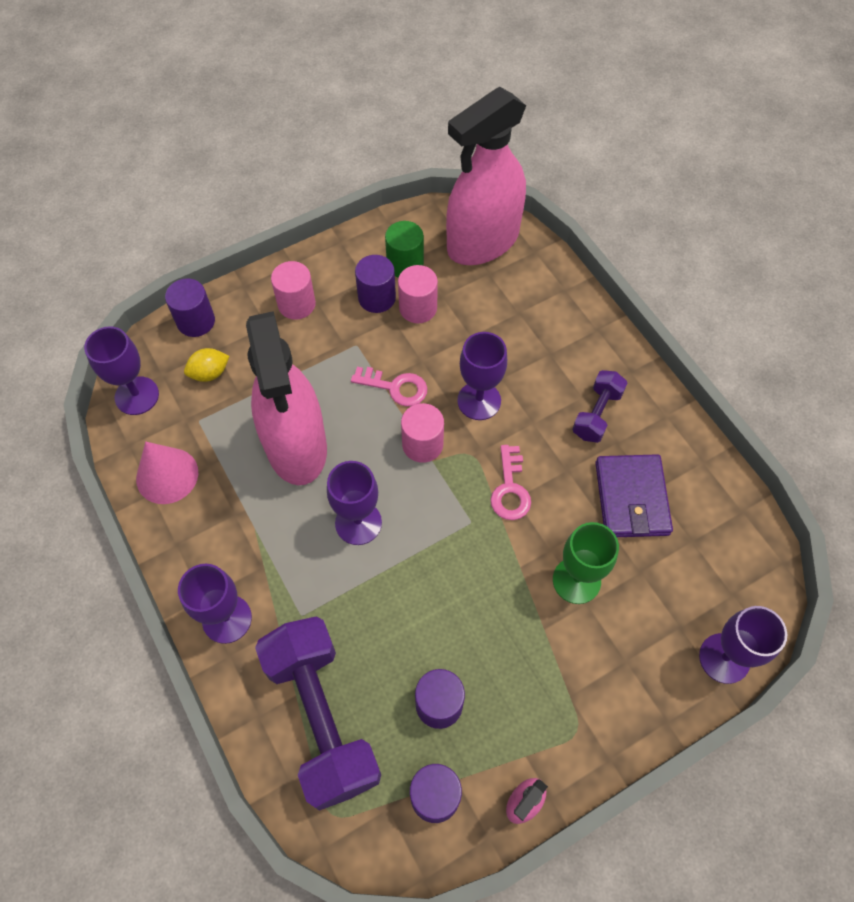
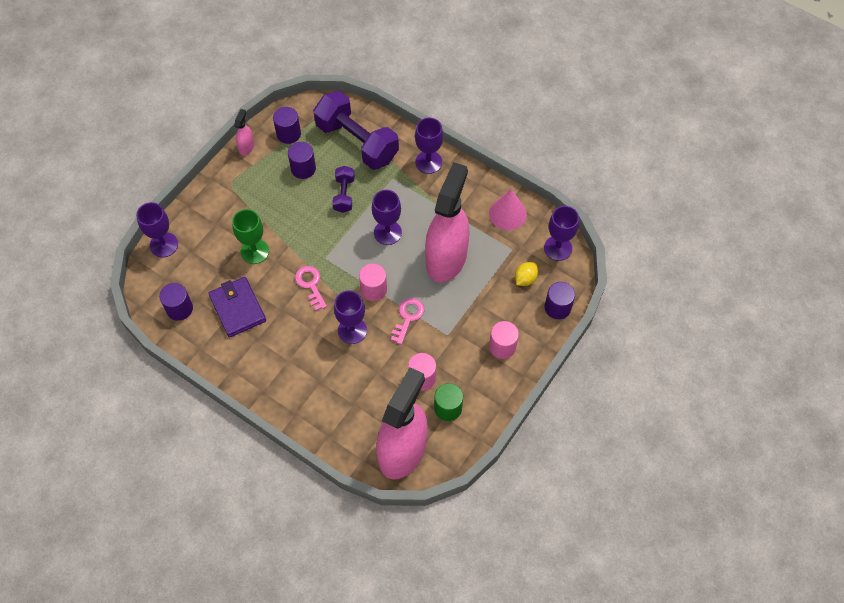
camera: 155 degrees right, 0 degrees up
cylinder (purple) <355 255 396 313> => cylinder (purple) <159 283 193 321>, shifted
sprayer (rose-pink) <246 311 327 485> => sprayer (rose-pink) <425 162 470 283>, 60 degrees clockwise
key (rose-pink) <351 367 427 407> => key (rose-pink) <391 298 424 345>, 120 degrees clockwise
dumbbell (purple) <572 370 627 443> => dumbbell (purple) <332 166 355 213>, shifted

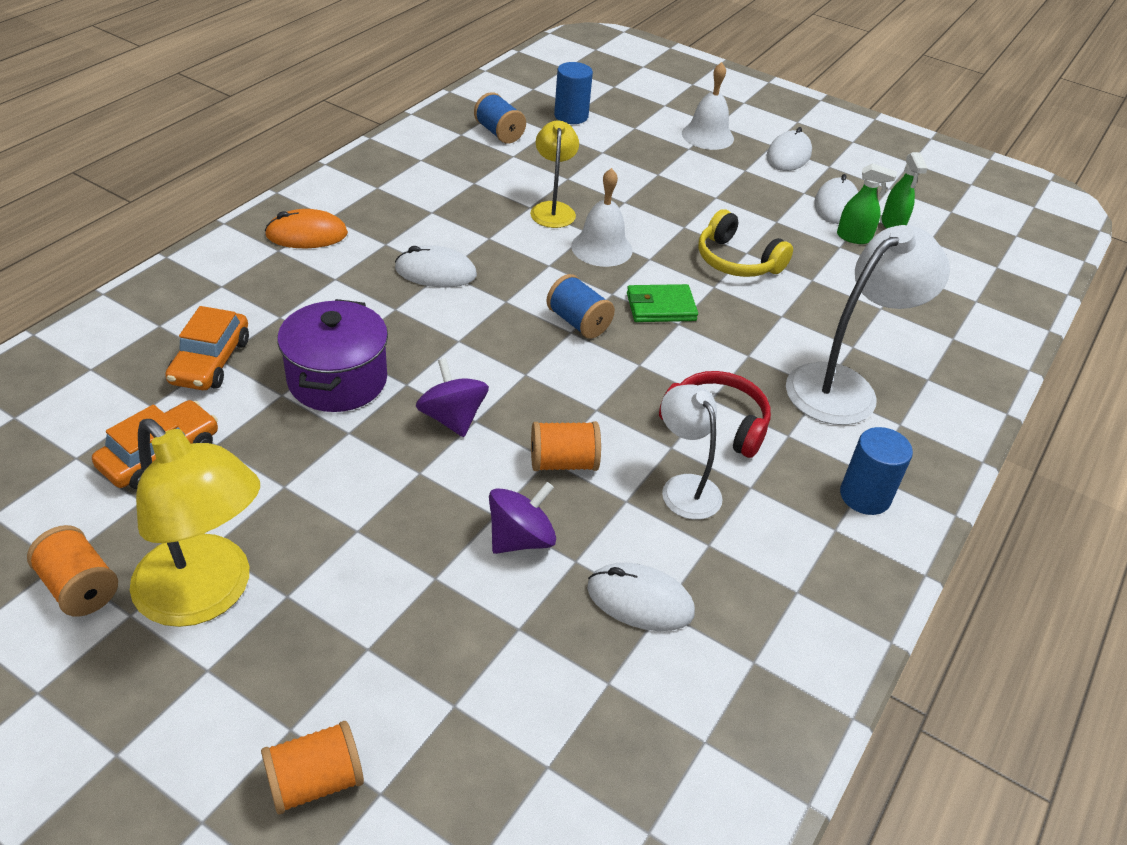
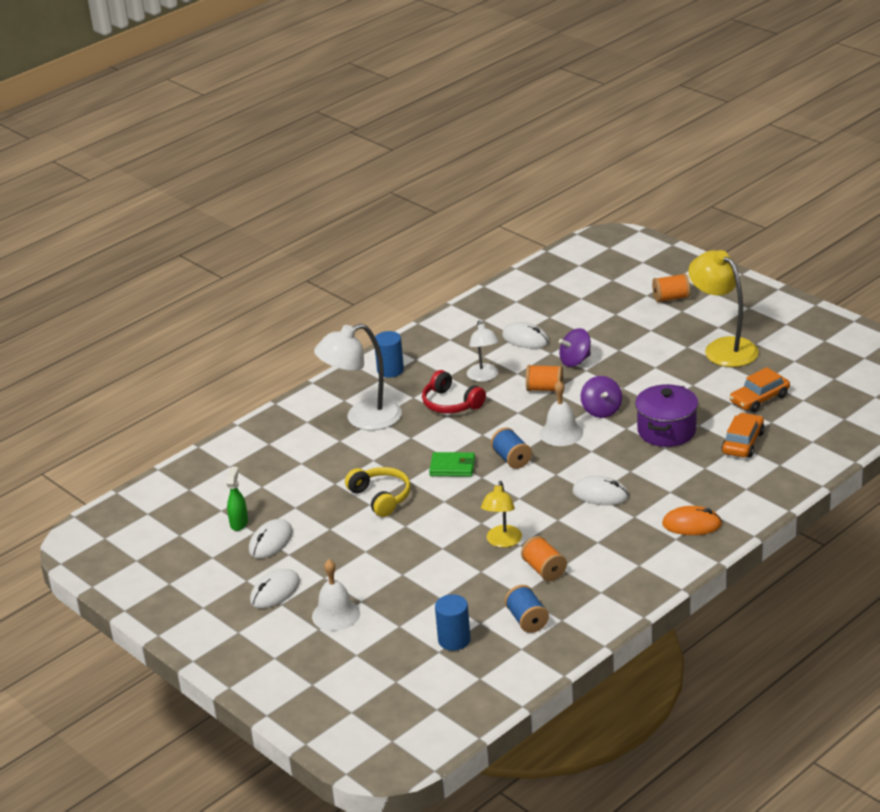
camera: 160 degrees left, 10 degrees down
sprayer (leaf-green) <837 163 897 244> => nothing
hand bell (snow-white) <571 168 633 267> => hand bell (snow-white) <540 381 583 446>, shifted
spool (orange-coloured) <27 525 118 617> => spool (orange-coloured) <521 536 567 581>, shifted

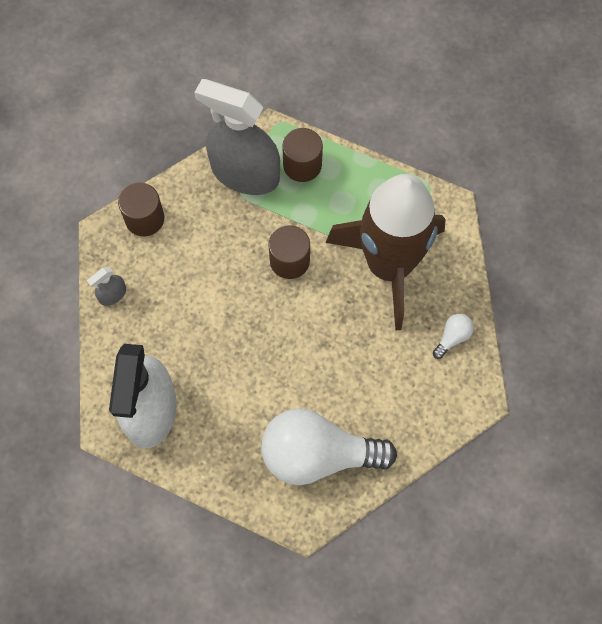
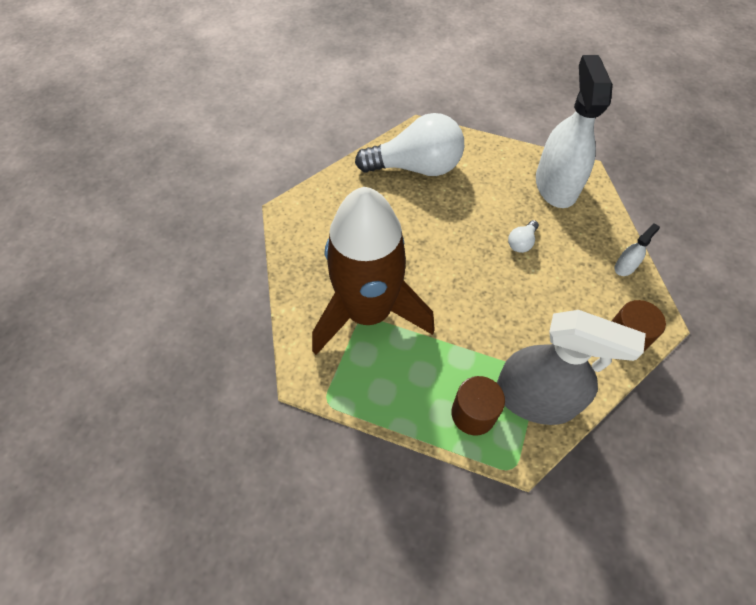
camera: 175 degrees right, 10 degrees down
cylinder (brown) <268 225 310 279> => nothing
sprayer (grey) <87 267 126 306> => sprayer (snow-white) <615 223 660 276>
lightbulb (snow-white) <433 314 474 359> => lightbulb (snow-white) <508 220 539 253>, shifted

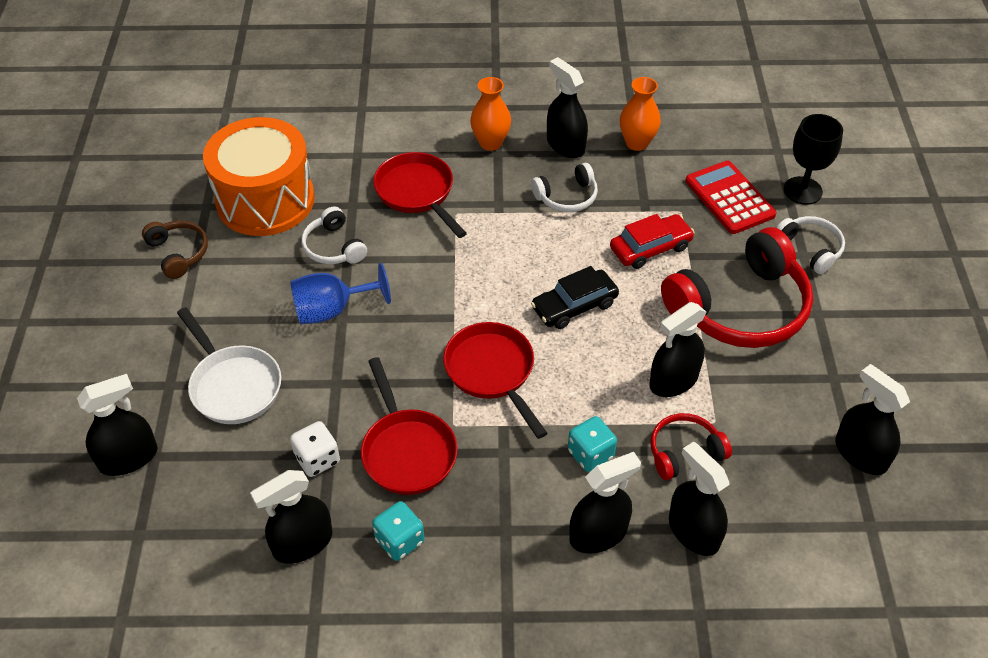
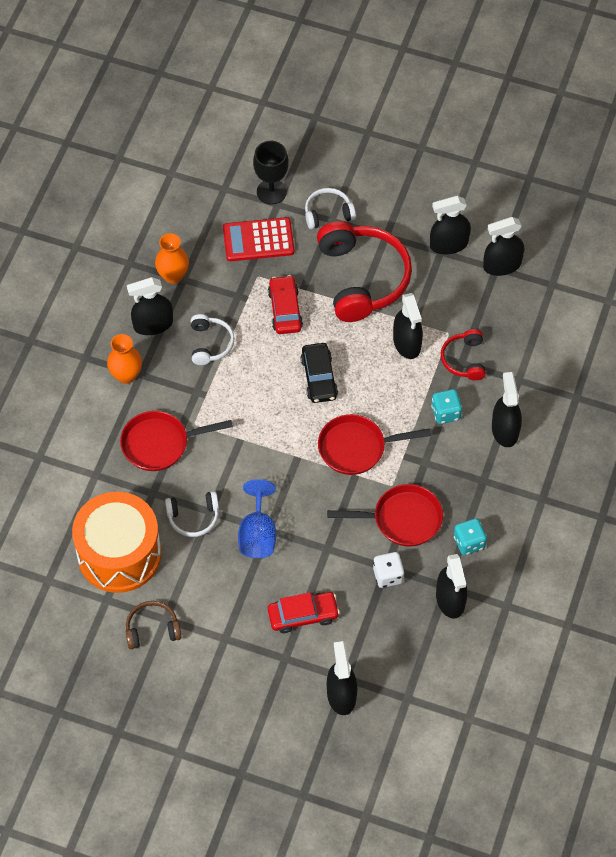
camera: 70 degrees left, 10 degrees up
skillet (snow-white) <177 307 282 424> => automobile (crimson) <268 592 340 633>
sprayer (black) <669 442 729 556> => sprayer (black) <430 196 471 254>, shifted

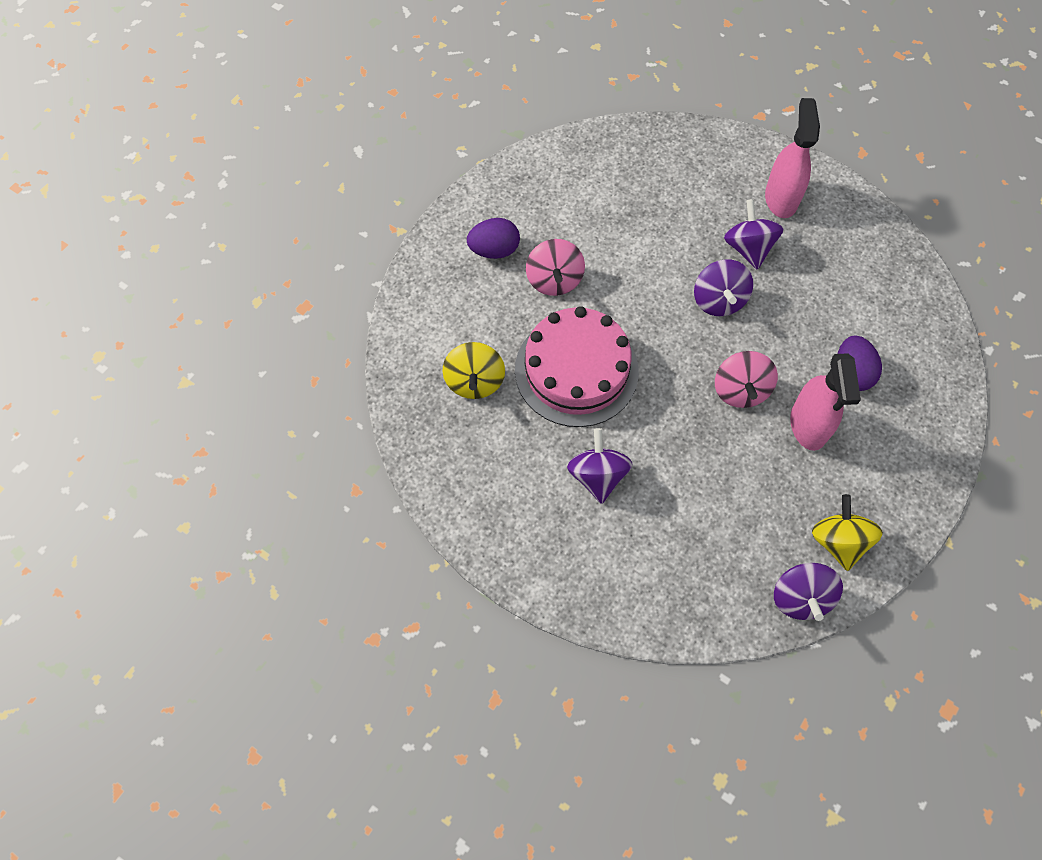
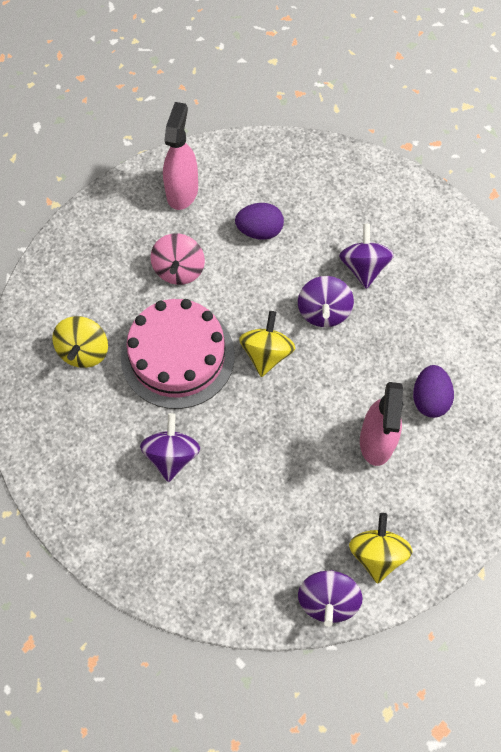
camera: 10 degrees right, 0 degrees up
sprayer (rose-pink) <765 98 820 218> => sprayer (rose-pink) <163 102 198 210>, shifted
toy egg (purple) <467 218 520 259> => toy egg (purple) <235 203 284 240>, shifted
spinning top (rose-pink) <715 351 778 408> => nothing
nothing => spinning top (yellow) <239 311 295 377>

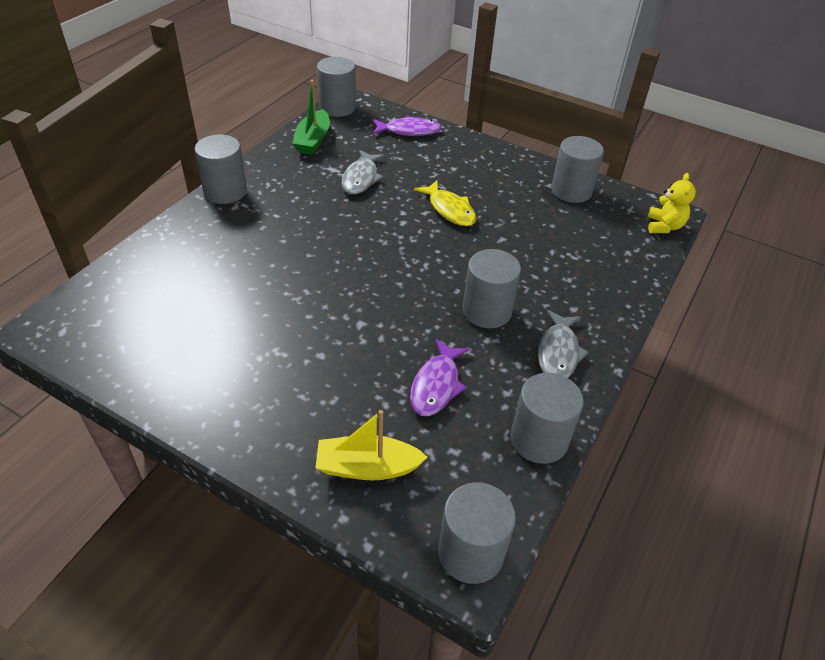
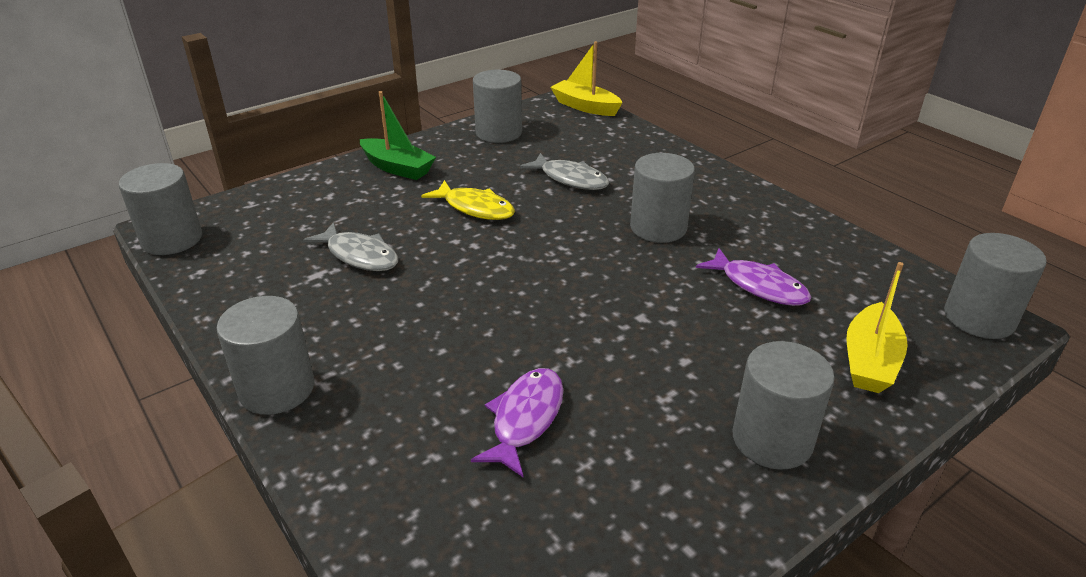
camera: 65 degrees left, 10 degrees down
boat (leaf-green) <292 80 330 155> => boat (leaf-green) <360 91 436 180>, shifted
toy fish (purple) <373 116 442 136> => toy fish (purple) <471 368 563 477>, shifted
teddy bear (yellow) <647 173 696 233> => boat (yellow) <550 41 623 116>
toy fish (yellow) <414 180 477 226> => toy fish (yellow) <421 180 515 220>, 45 degrees clockwise
toy fish (grey) <538 310 589 378> => toy fish (grey) <520 153 609 190>, shifted
cylinder (grey) <511 373 584 464> => cylinder (grey) <733 341 835 470>, shifted

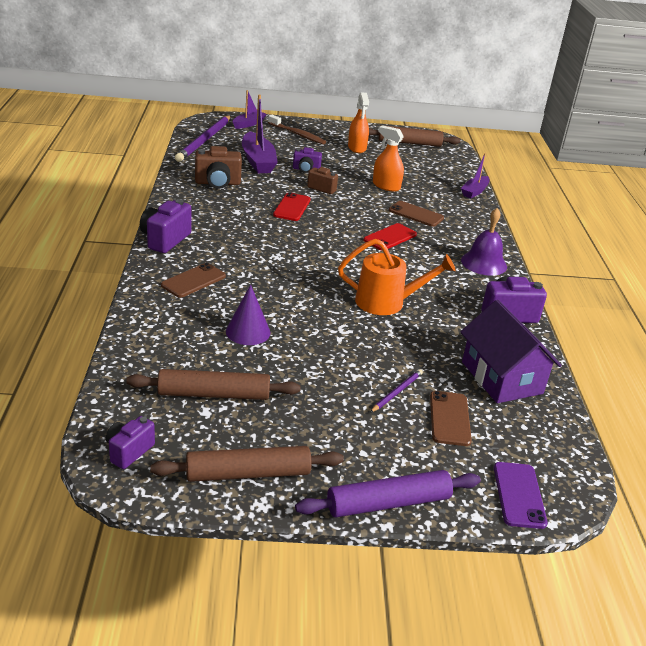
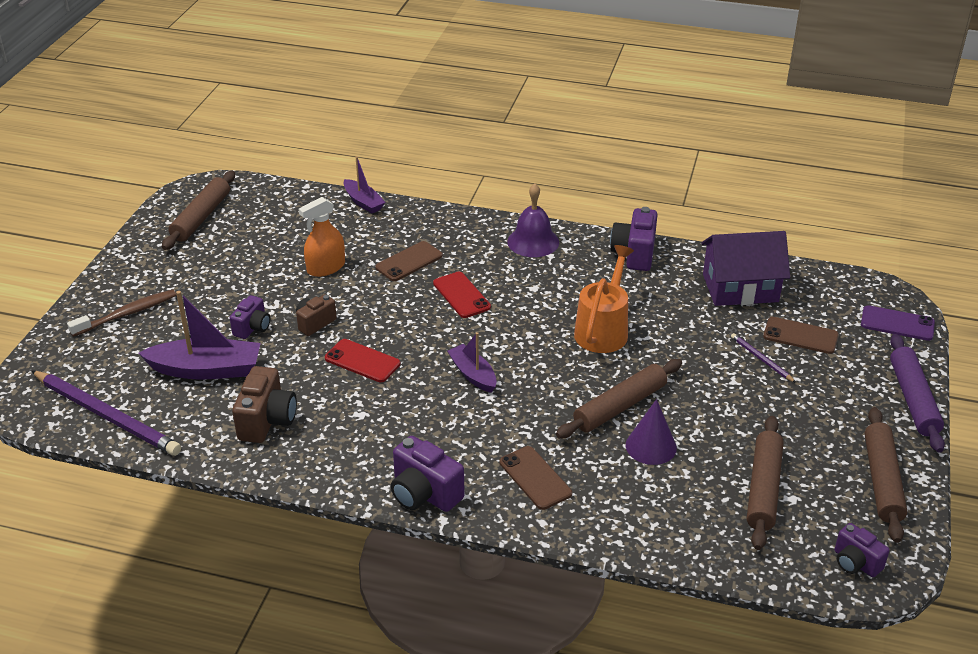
camera: 70 degrees left, 5 degrees up
boat (purple) <233 90 267 129> => boat (purple) <447 332 497 393>, shifted
sprayer (orange-coloured) <348 93 369 153> => nothing
nothing => rolling pin (brown) <556 359 682 438>

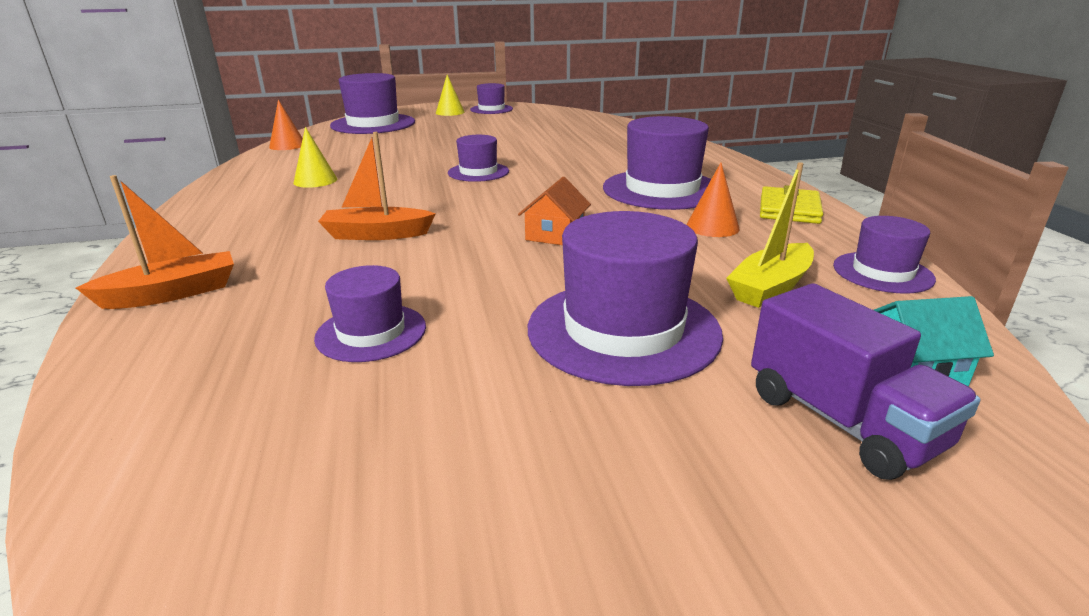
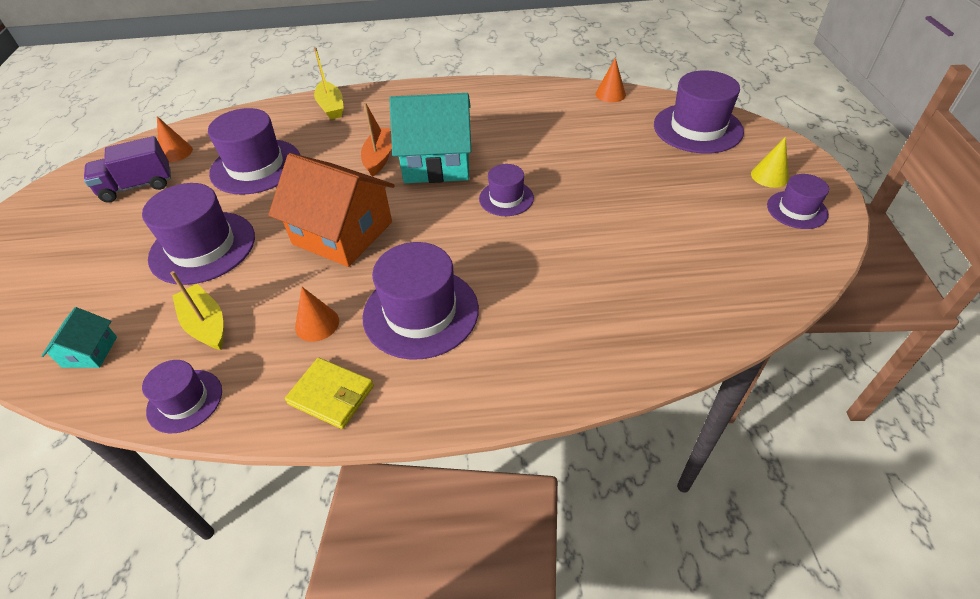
camera: 100 degrees right, 20 degrees up
solid cone (yellow) <294 127 337 188> => nothing
boat (orange-coloured) <76 175 234 309> => boat (yellow) <314 47 344 119>
cottage (orange-coloured) <518 177 591 245> => cottage (orange-coloured) <268 153 395 267>, x2.18
hat (purple) <314 265 426 362> => hat (purple) <208 108 300 195>, x1.77
lorry (purple) <751 283 980 480> => lorry (purple) <84 136 171 203>, shifted
nothing => cottage (turquoise) <389 93 471 183>
nothing => solid cone (orange-coloured) <157 116 193 162>

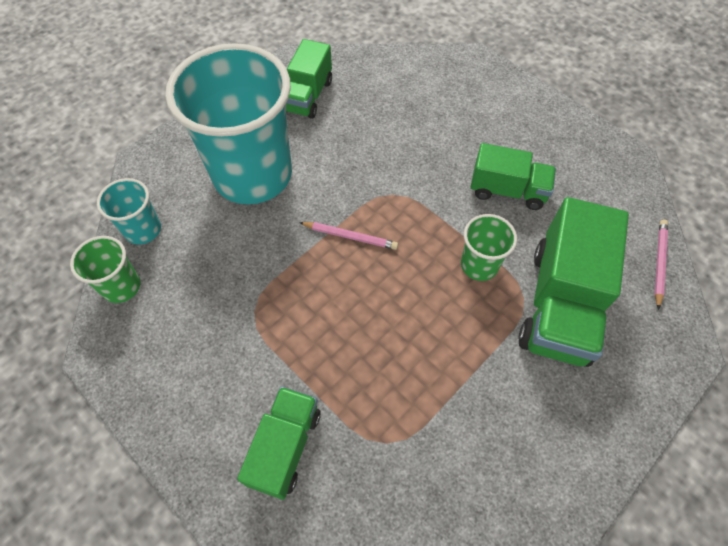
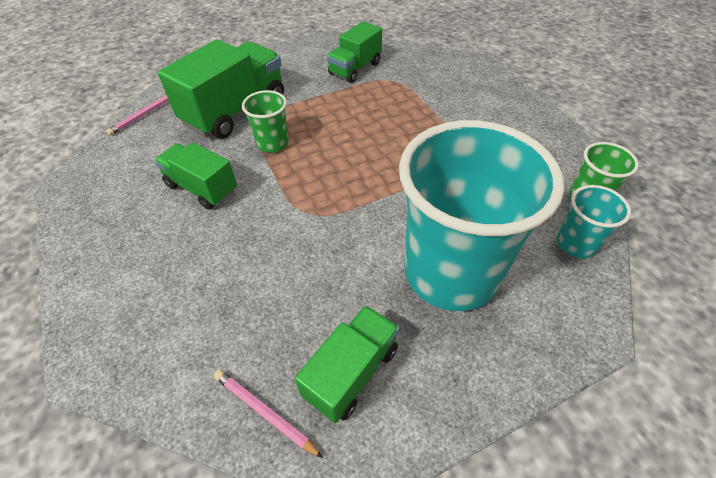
camera: 160 degrees left, 10 degrees down
pencil (rose-pink) <299 222 398 250> => pencil (rose-pink) <214 369 323 458>, shifted
lorry (leaf-green) <237 386 321 500> => lorry (leaf-green) <327 21 382 83>, shifted

